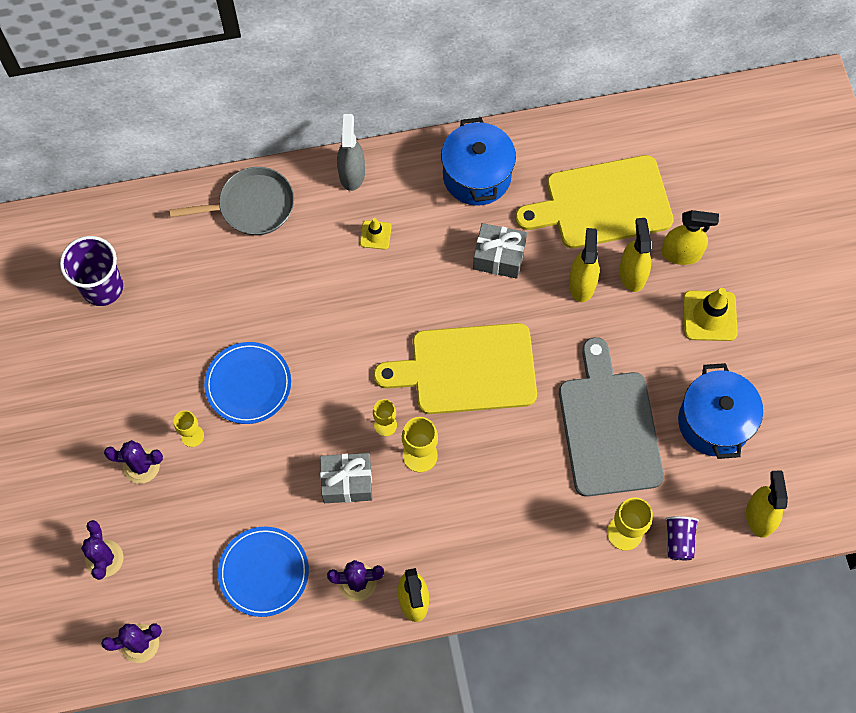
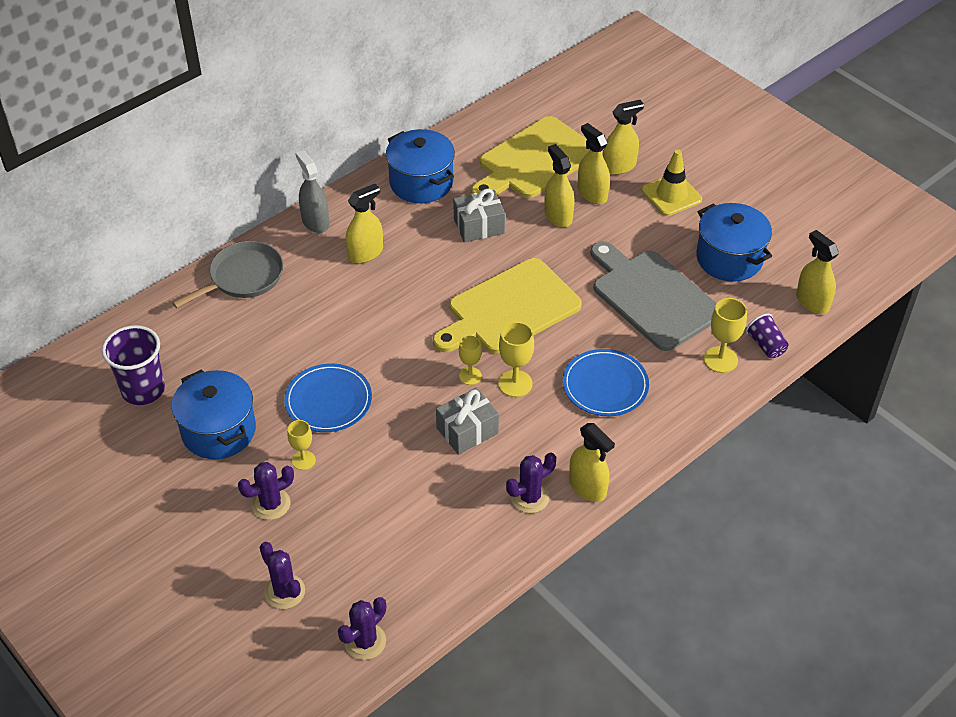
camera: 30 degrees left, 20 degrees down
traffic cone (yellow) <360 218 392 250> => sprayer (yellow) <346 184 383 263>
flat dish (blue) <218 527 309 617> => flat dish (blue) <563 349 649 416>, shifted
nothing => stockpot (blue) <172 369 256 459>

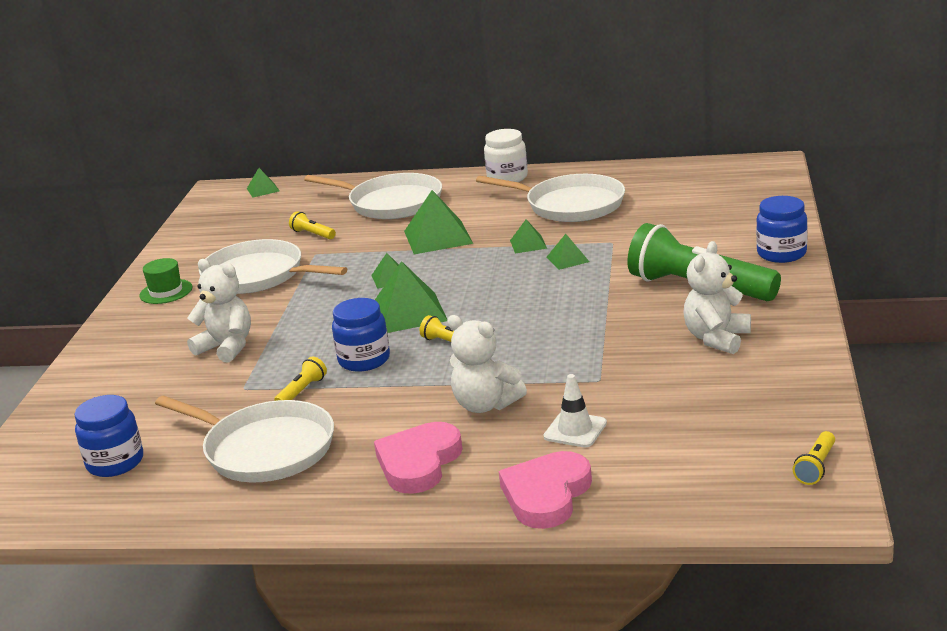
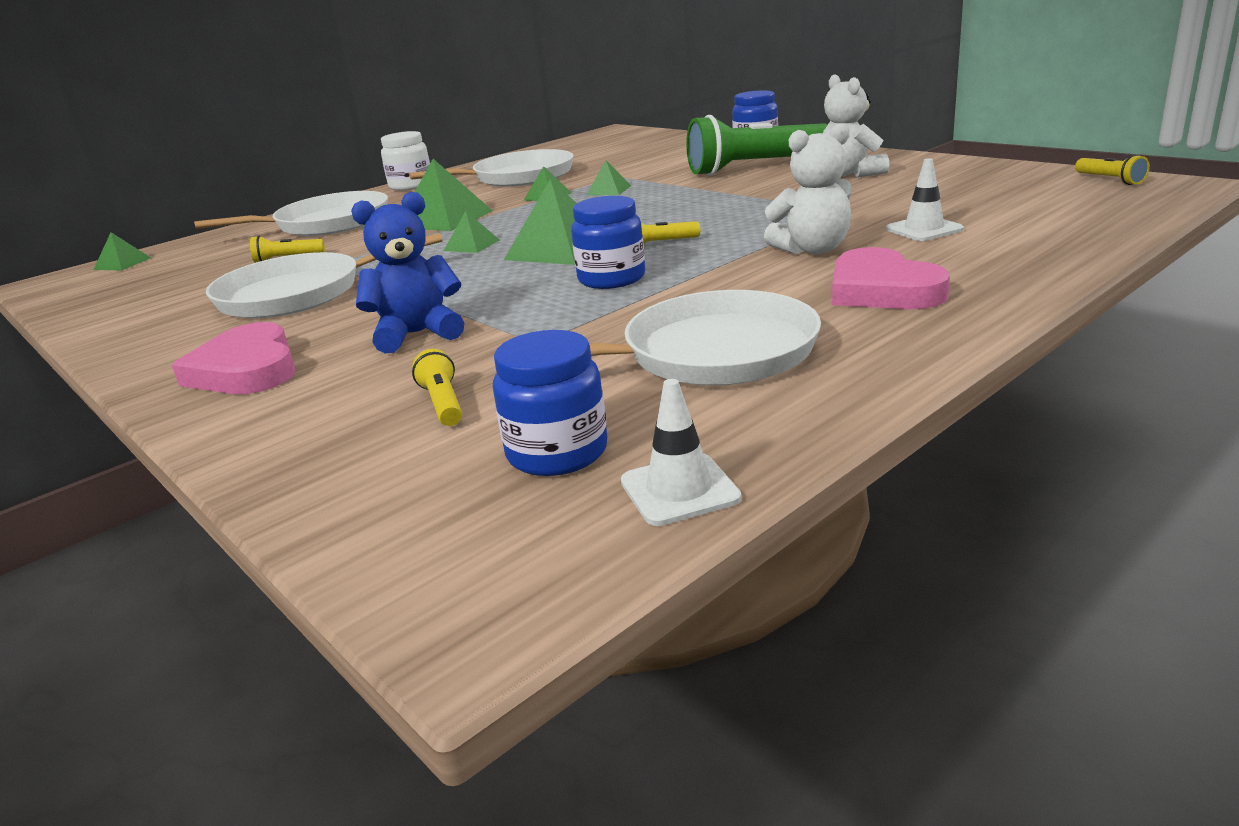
camera: 50 degrees left, 0 degrees up
hat (leaf-green) <139 258 192 304> => nothing
teddy bear (snow-white) <187 259 251 362> => teddy bear (blue) <351 192 464 354>
torch (yellow) <274 356 327 401> => torch (yellow) <412 349 462 426>, shifted
heart shape (rose-pink) <499 451 592 529> => heart shape (rose-pink) <172 322 296 394>, shifted
nothing => traffic cone (snow-white) <621 379 742 526>

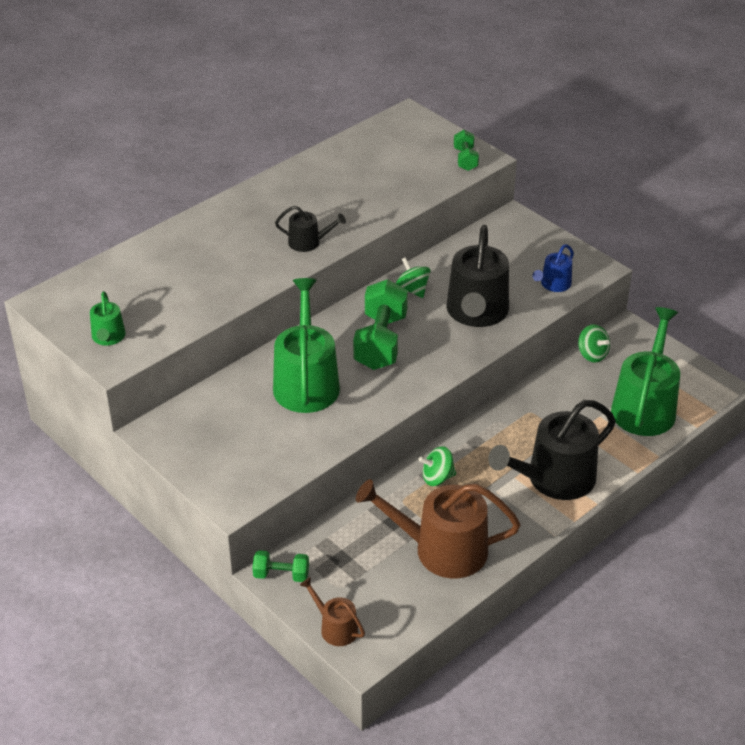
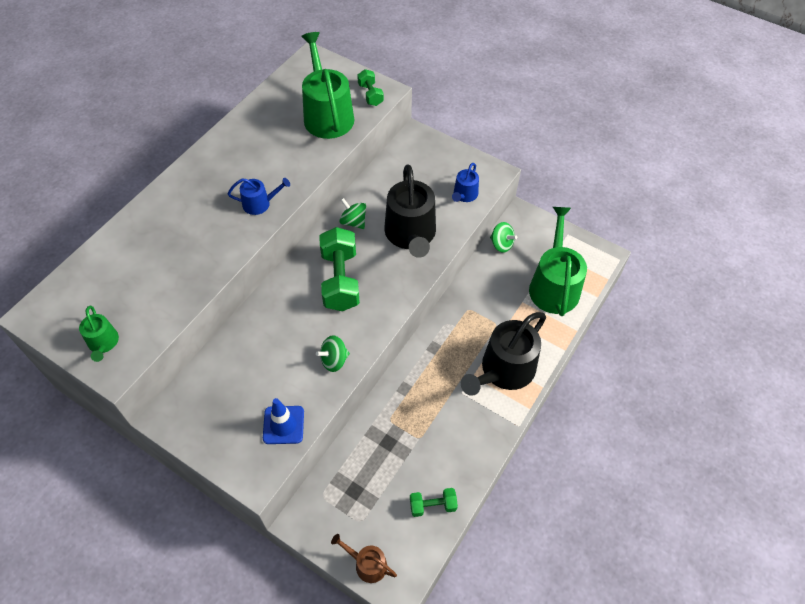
camera: 15 degrees left, 15 degrees up
sprinkling can (black) <275 206 346 252> => sprinkling can (blue) <228 178 290 215>
sprinkling can (leaf-green) <273 278 340 413> => sprinkling can (leaf-green) <301 32 354 139>, shifted
spinning top (leaf-green) <418 446 456 486> => spinning top (leaf-green) <316 335 350 372>, shifted
sprinkling can (brown) <356 479 520 578> => nothing
dumbbell (leaf-green) <252 550 309 582> => dumbbell (leaf-green) <410 488 458 517>, shifted
nothing => traffic cone (blue) <263 398 304 444>

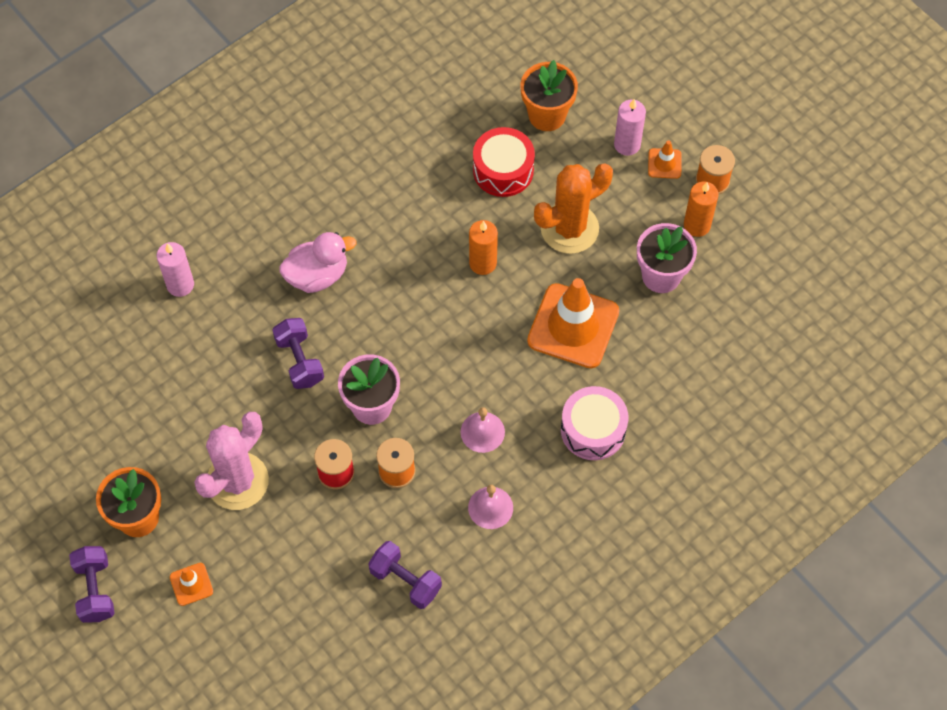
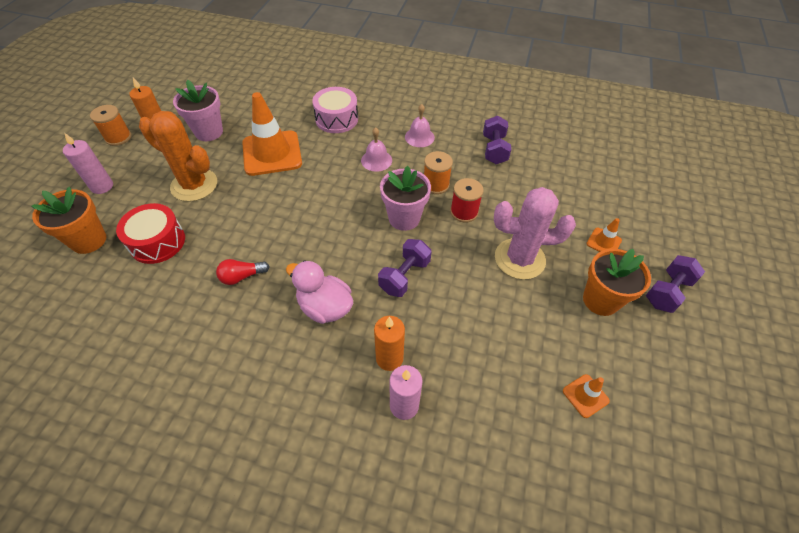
camera: 125 degrees left, 10 degrees down
traffic cone (orange-coloured) <648 141 682 179> => traffic cone (orange-coloured) <563 374 610 418>, shifted
candle (orange-coloured) <469 220 498 275> => candle (orange-coloured) <374 316 405 371>, shifted
nothing => lightbulb (crimson) <216 259 270 285>

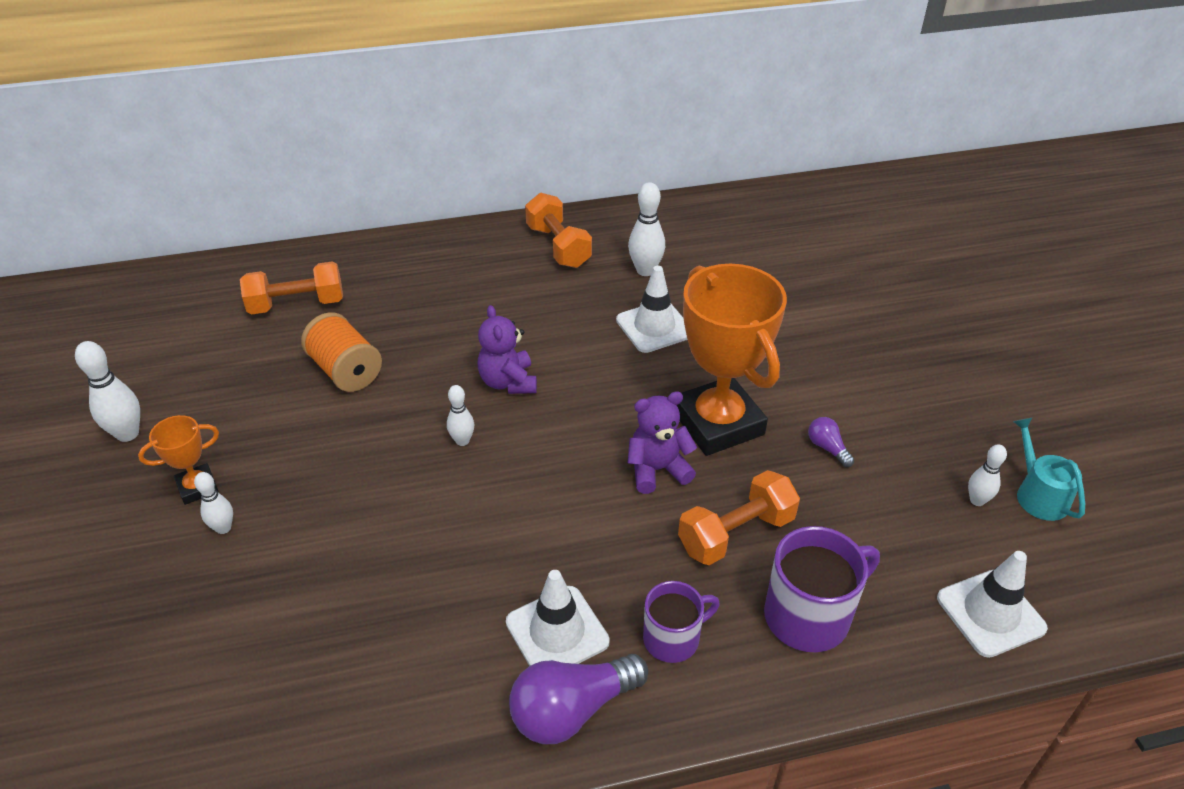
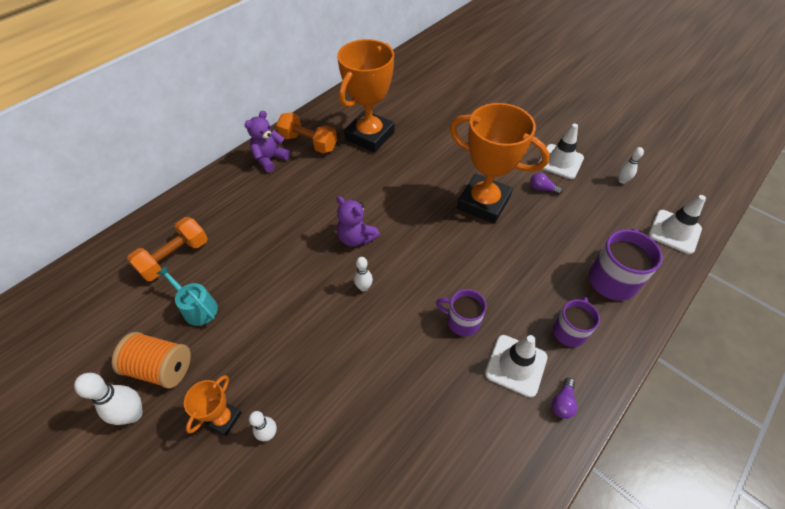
camera: 35 degrees left, 10 degrees up
tenpin (snow-white) <628 182 665 276> => award cup (orange-coloured) <337 39 395 152>
traffic cone (snow-white) <616 266 688 353> => traffic cone (snow-white) <538 124 584 179>, shifted
spool (orange-coloured) <301 312 382 392> => spool (orange-coloured) <112 332 191 389>, shifted
teddy bear (purple) <628 391 697 494> => teddy bear (purple) <245 110 290 172>, shifted
sprinkling can (turquoise) <1013 418 1085 521> => sprinkling can (turquoise) <156 266 218 326>, shifted
dumbbell (orange-coloured) <678 470 800 565> => nothing
lightbulb (purple) <509 654 648 744> => lightbulb (purple) <552 378 577 419>, x0.49
nothing => coffee mug (purple) <436 289 486 336>

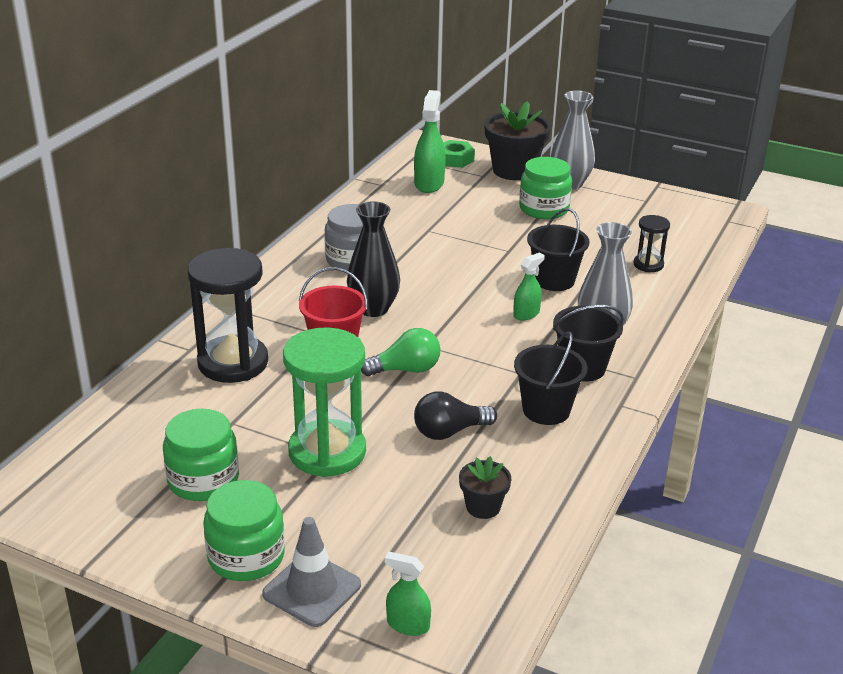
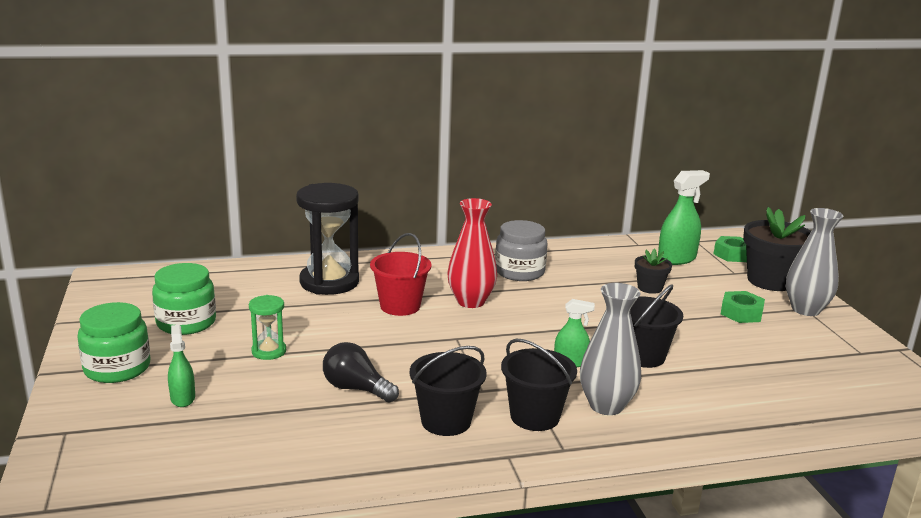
camera: 50 degrees right, 10 degrees down
jam jar (leaf-green) <519 157 572 219> => nut (leaf-green) <721 291 765 323>
tall vase (black) <347 201 400 317> => tall vase (crimson) <448 198 497 308>
hourglass (black) <634 215 670 272> => nothing
hourglass (leaf-green) <283 327 366 477> => hourglass (leaf-green) <249 295 286 360>, x0.50
lightbulb (leaf-green) <361 328 440 376> => nothing
flower pot (black) <459 456 511 519> => flower pot (black) <635 248 672 294>, shifted
traffic cone (grey) <262 517 361 627> => nothing
sprayer (leaf-green) <385 551 431 636> => sprayer (leaf-green) <168 325 195 407>, shifted

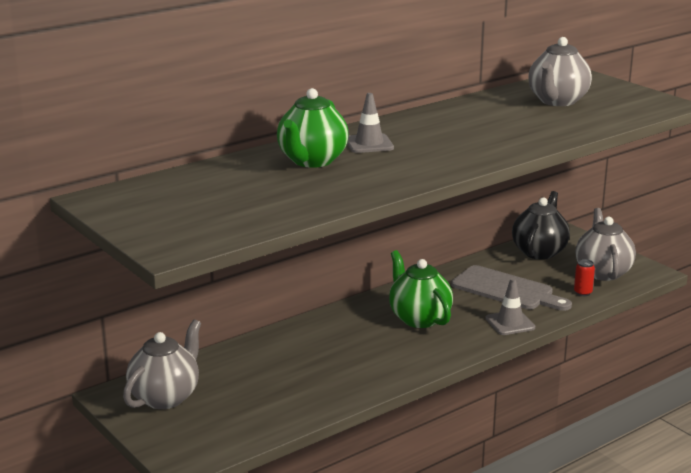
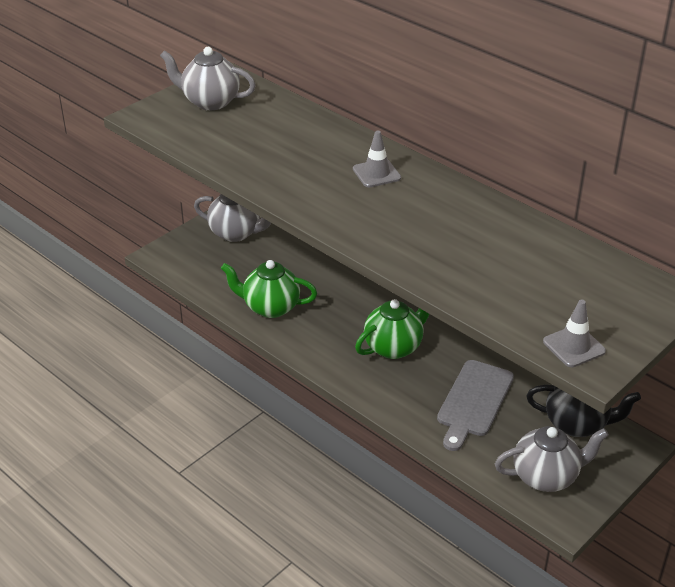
camera: 80 degrees right, 15 degrees up
teapot (grey) <529 37 592 106> => teapot (grey) <160 47 256 110>, shifted
teapot (leaf-green) <277 88 348 168> => teapot (leaf-green) <221 260 317 318>, shifted
tin (crimson) <574 259 595 296> => nothing
traffic cone (grey) <485 278 535 335> => traffic cone (grey) <543 299 606 367>, shifted

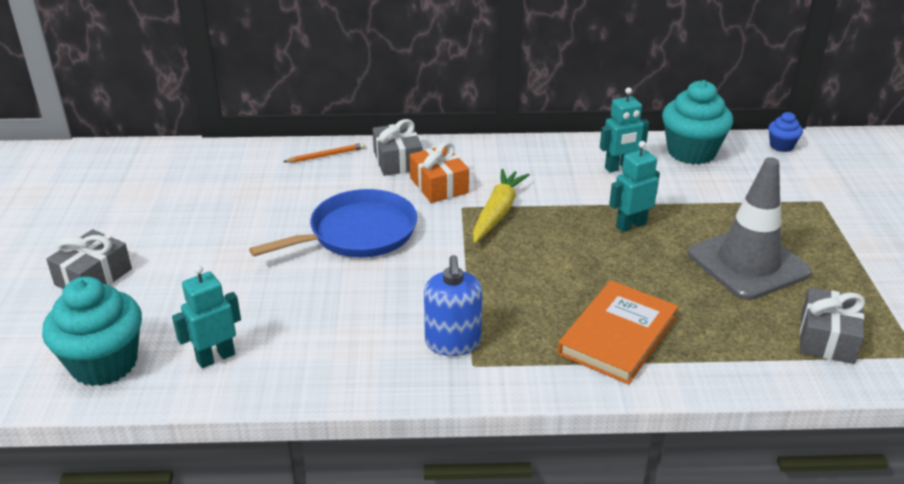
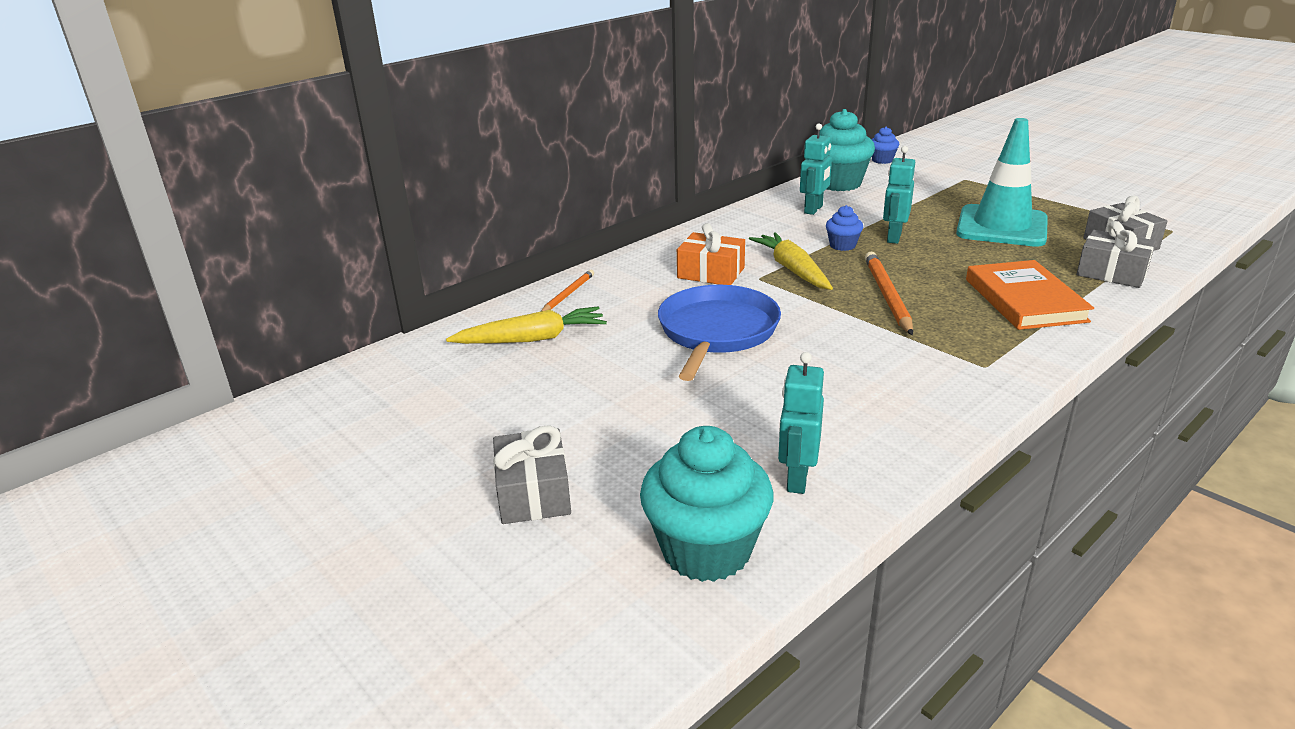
camera: 40 degrees left, 5 degrees down
gift (grey) <373 119 422 176> => gift (grey) <1077 221 1156 288>, shifted
traffic cone (grey) <688 157 812 300> => traffic cone (turquoise) <956 118 1048 247>
pump bottle (blue) <424 255 482 356> => nothing
nothing => cupcake (blue) <826 205 863 251>
nothing => pencil (orange-coloured) <865 252 913 335>
nothing => carrot (yellow) <446 306 607 344>

